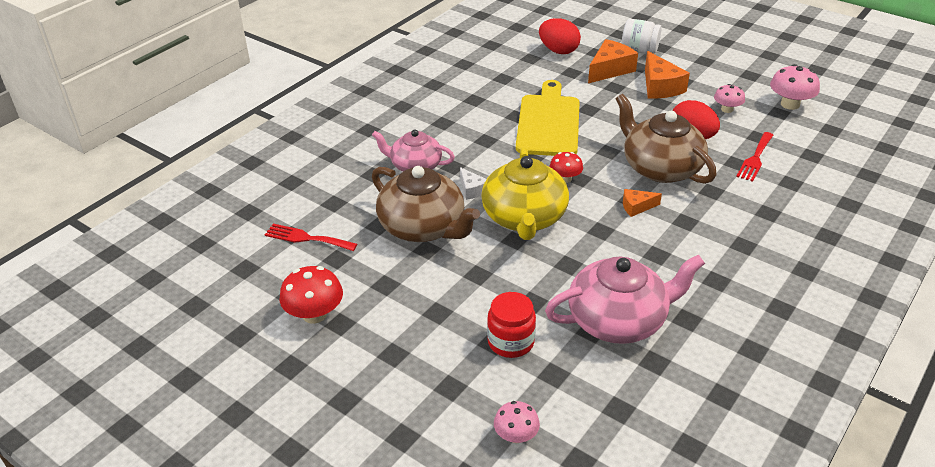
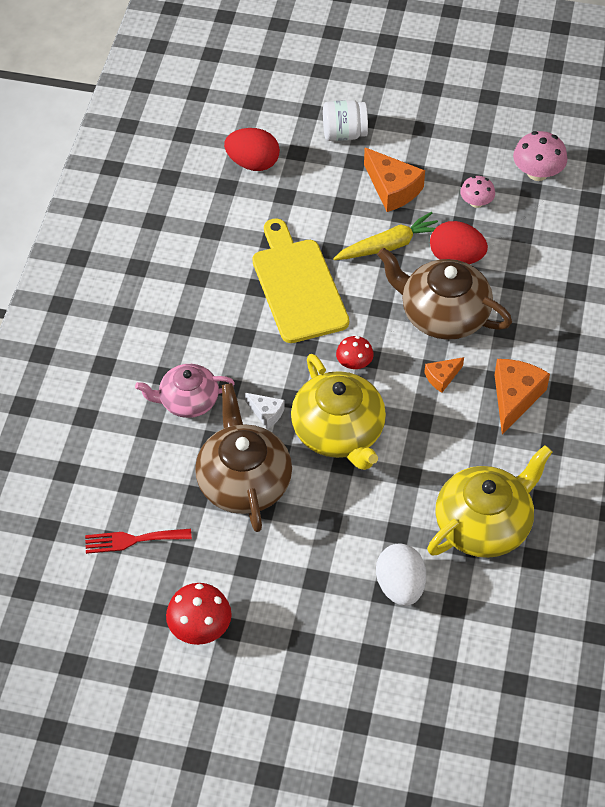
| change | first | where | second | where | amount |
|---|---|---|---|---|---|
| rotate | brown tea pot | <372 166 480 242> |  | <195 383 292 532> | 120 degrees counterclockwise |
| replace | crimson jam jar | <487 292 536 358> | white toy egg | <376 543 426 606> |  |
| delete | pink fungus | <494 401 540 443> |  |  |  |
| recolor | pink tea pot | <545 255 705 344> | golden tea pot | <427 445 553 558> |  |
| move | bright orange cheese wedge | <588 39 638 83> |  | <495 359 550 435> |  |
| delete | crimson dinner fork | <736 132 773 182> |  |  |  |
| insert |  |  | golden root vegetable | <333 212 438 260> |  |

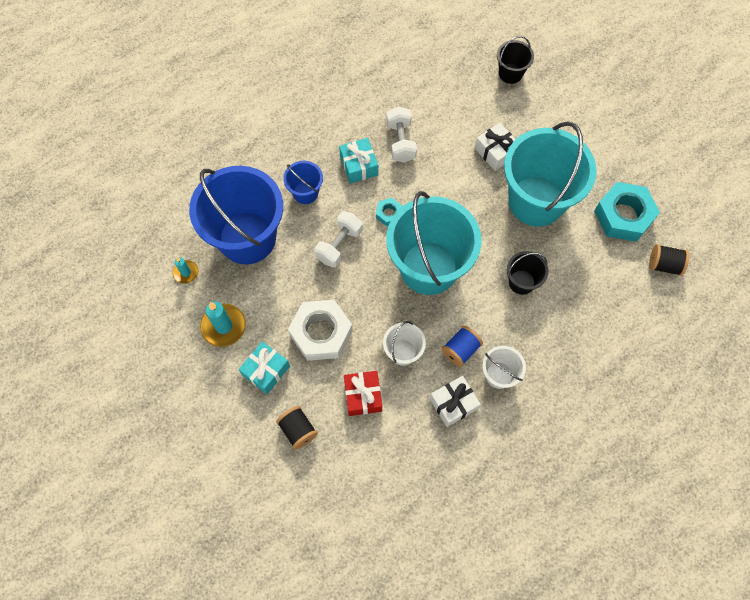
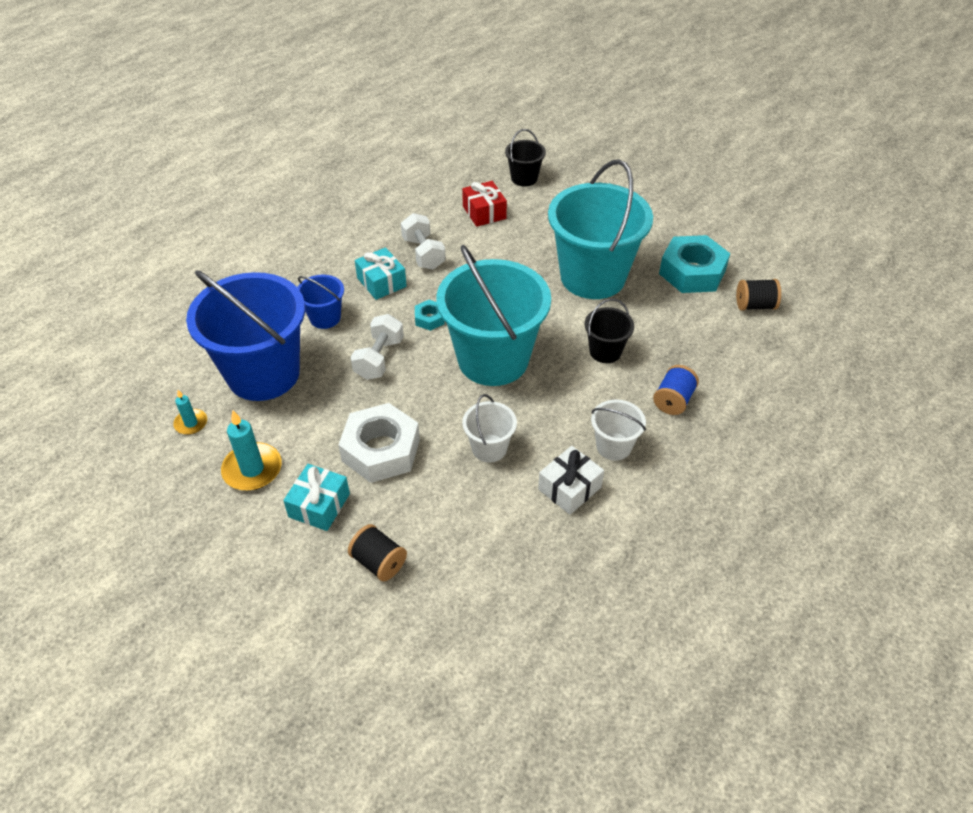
| change | first | where | second | where | amount |
|---|---|---|---|---|---|
| move | crimson gift | <344 371 382 416> |  | <462 181 507 227> |  |
| move | blue spool | <442 326 483 367> |  | <653 365 699 415> |  |
| delete | white gift | <475 123 516 171> |  |  |  |

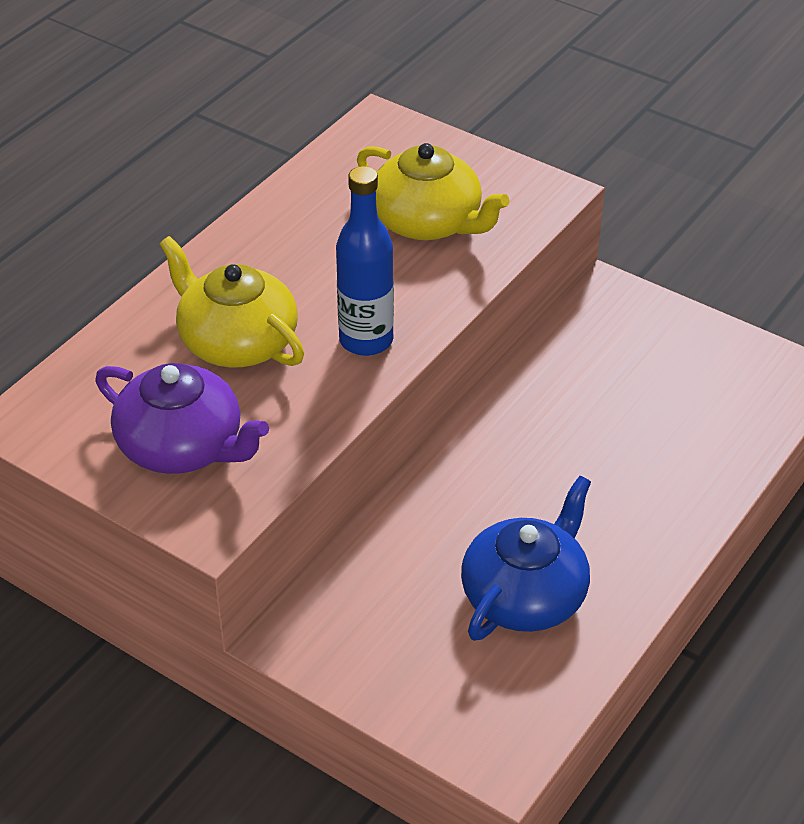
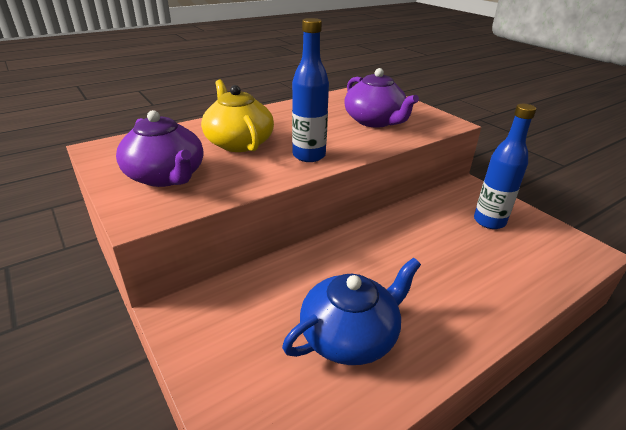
| change | first | where | second | where | amount |
|---|---|---|---|---|---|
| recolor | golden tea pot | <357 143 510 240> | royal purple tea pot | <344 68 419 128> |  |
| insert |  |  | blue drink bottle | <474 104 536 229> |  |

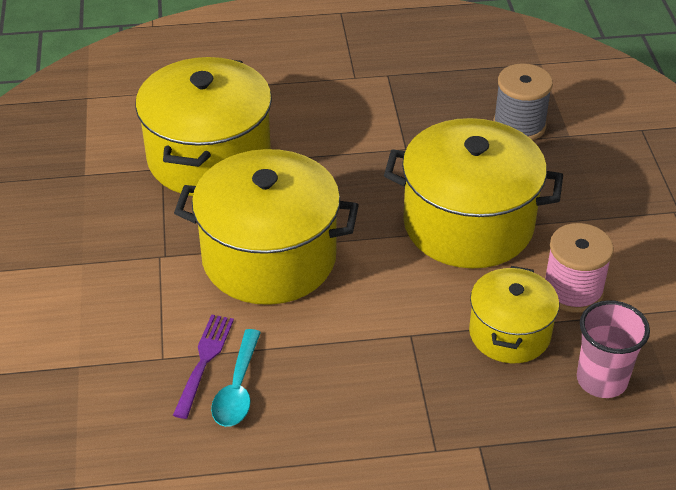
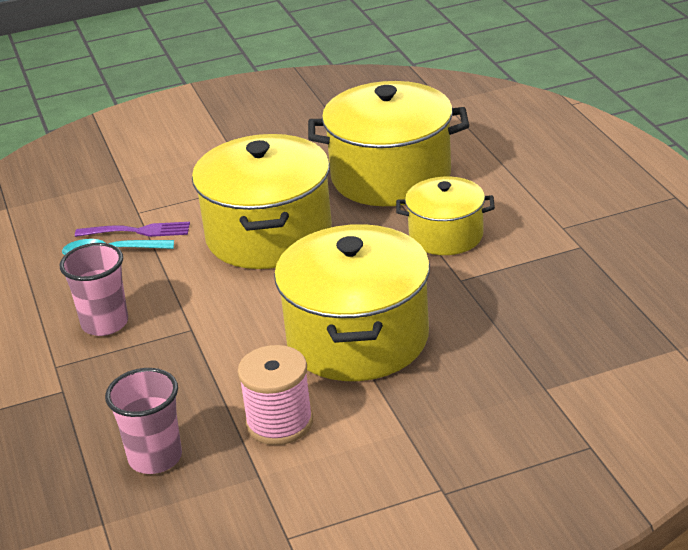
| change | first | where | second | where | amount |
|---|---|---|---|---|---|
| move | golden stockpot | <469 266 559 363> |  | <396 177 495 255> |  |
| delete | grey spool | <493 63 553 140> |  |  |  |
| insert |  |  | pink beaker | <60 243 128 336> |  |

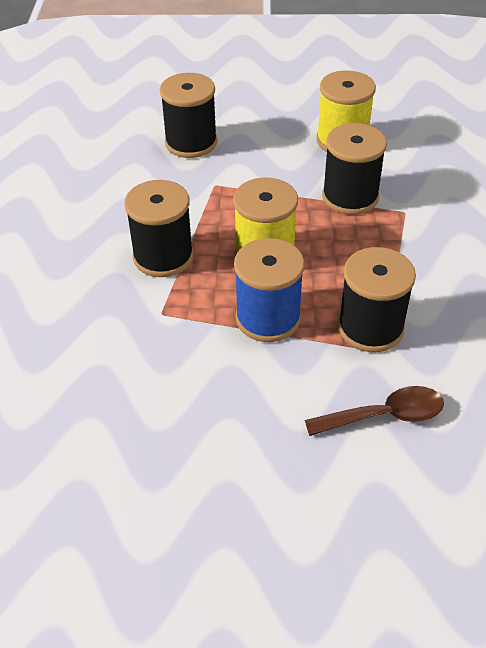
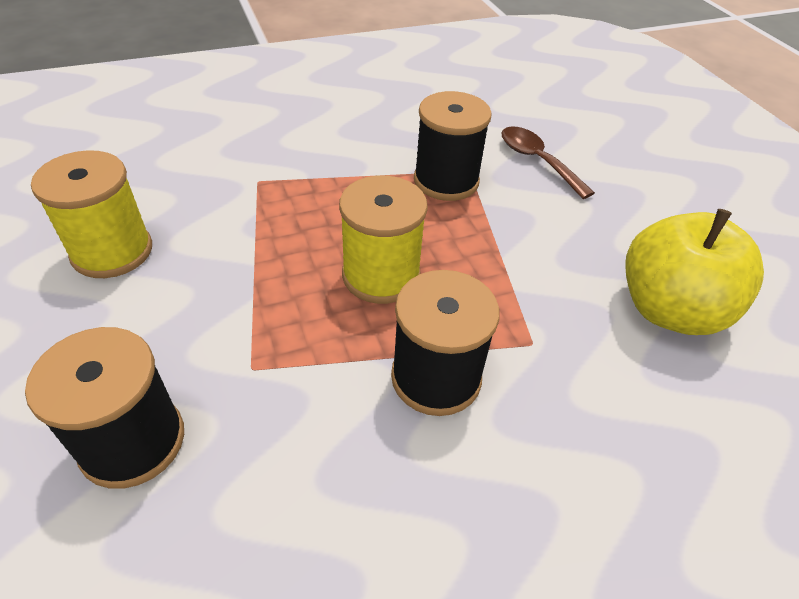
| change | first | where | second | where | amount |
|---|---|---|---|---|---|
| delete | blue spool | <234 238 305 342> |  |  |  |
| delete | black spool | <322 123 387 215> |  |  |  |
| insert |  |  | golden toy apple | <625 209 764 335> |  |

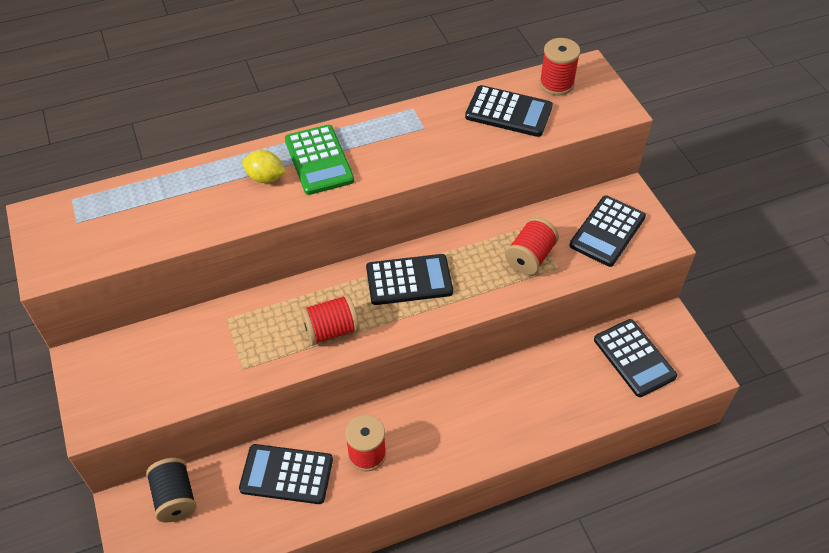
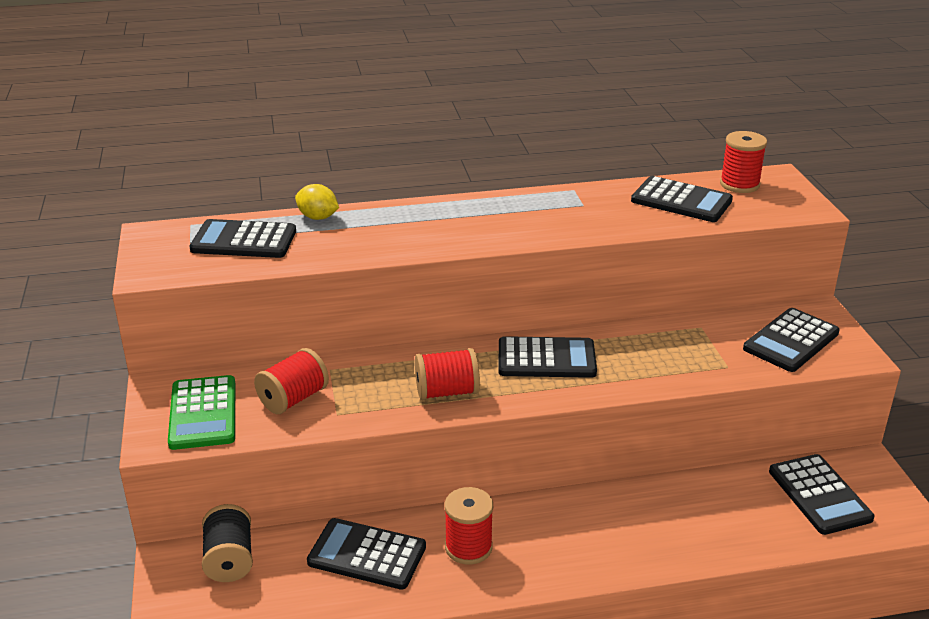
| change | first | where | second | where | amount |
|---|---|---|---|---|---|
| move | golden citrus fruit | <242 150 286 183> |  | <295 184 339 220> |  |
| move | green calculator | <285 125 354 195> |  | <168 375 235 450> |  |
| move | crimson spool | <505 217 559 275> |  | <254 348 329 414> |  |
| insert |  |  | black calculator | <190 219 296 258> |  |

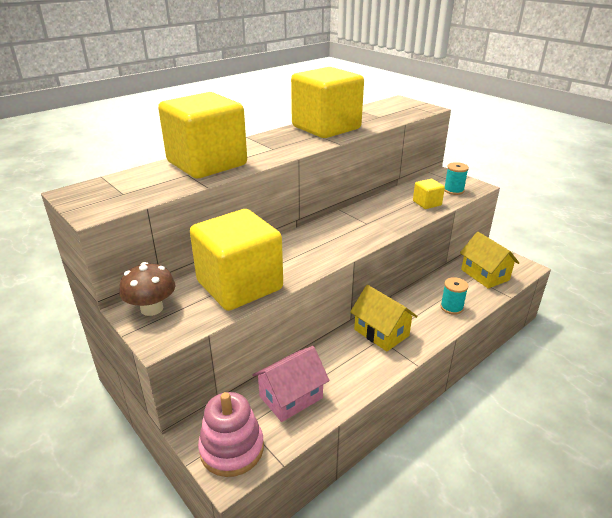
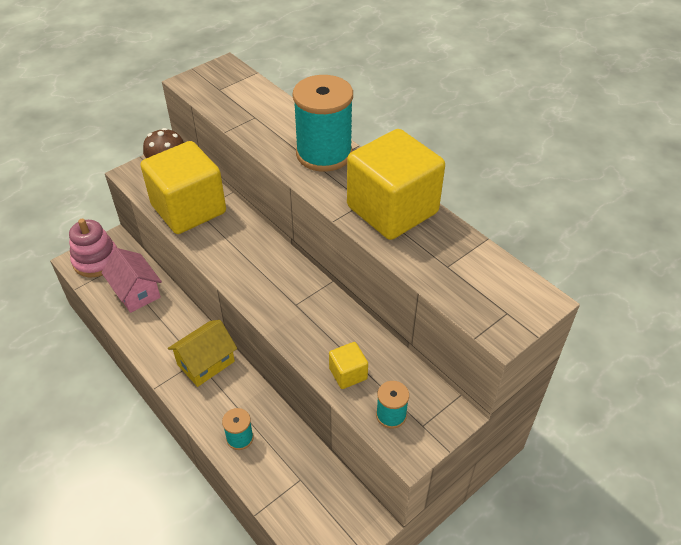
| change | first | where | second | where | amount |
|---|---|---|---|---|---|
| delete | golden solid cube | <158 92 247 178> |  |  |  |
| delete | golden toy house | <460 232 519 289> |  |  |  |
| insert |  |  | teal spool | <293 75 353 172> |  |

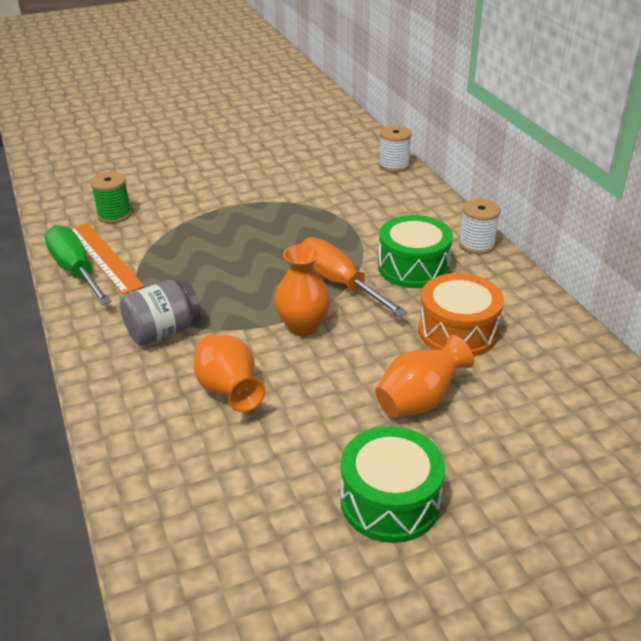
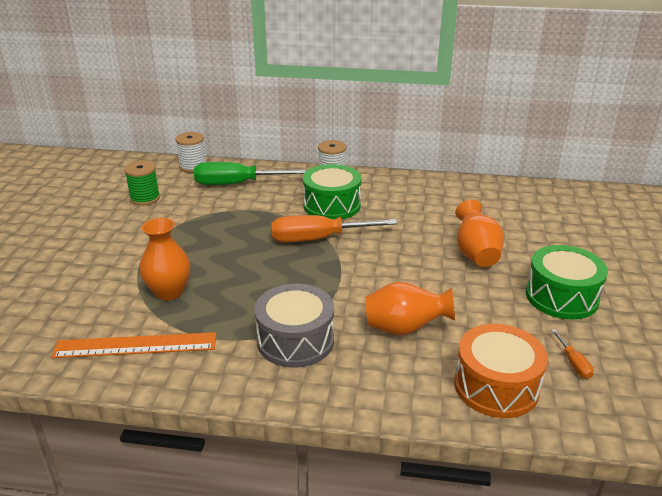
| change | first | where | second | where | amount |
|---|---|---|---|---|---|
| move | green flat screwdriver | <44 225 112 305> |  | <194 162 306 185> |  |
| move | green spool | <90 172 132 223> |  | <124 161 160 206> |  |
| replace | grey jam jar | <120 278 201 346> | grey snare drum | <254 284 334 368> |  |
| move | bright orange tall vase | <275 244 330 336> |  | <139 218 190 301> |  |
| move | bright orange snare drum | <418 273 504 357> |  | <454 324 548 418> |  |
| insert |  |  | bright orange flat screwdriver | <551 329 594 379> |  |

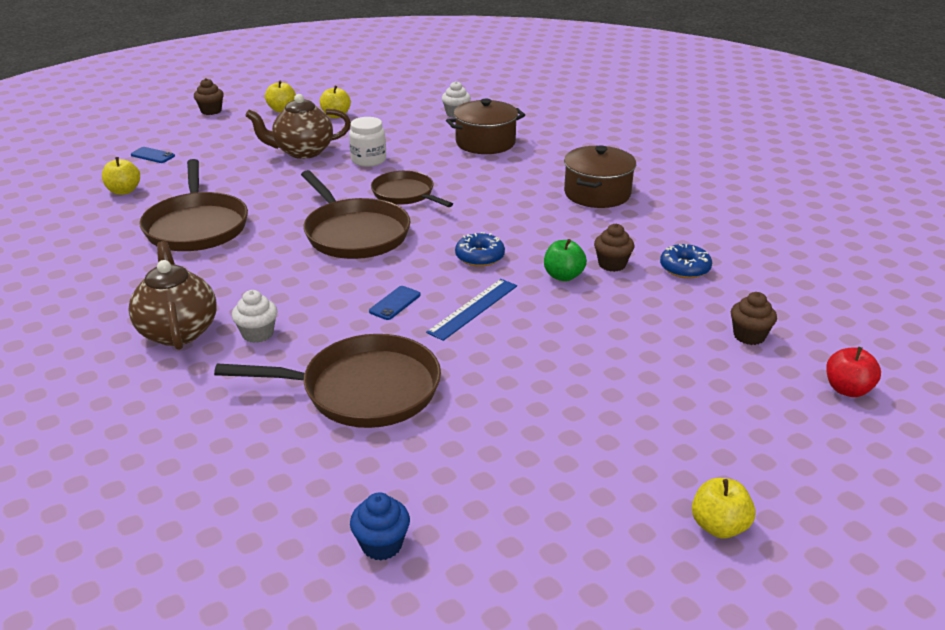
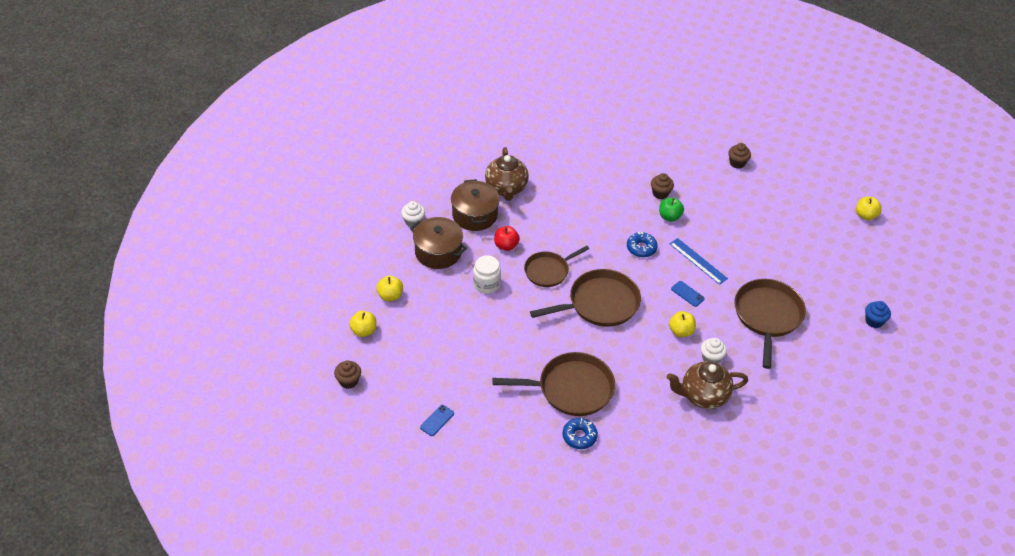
| change | first | where | second | where | amount |
|---|---|---|---|---|---|
| move | golden toy apple | <102 157 140 195> |  | <669 311 696 337> |  |
| move | brown tea pot | <245 94 351 159> |  | <485 147 529 201> |  |
| move | brown stockpot | <564 146 636 208> |  | <410 217 467 269> |  |
| move | blue doughnut | <660 244 712 278> |  | <563 418 598 449> |  |
| move | crimson toy apple | <826 347 881 397> |  | <494 226 520 251> |  |

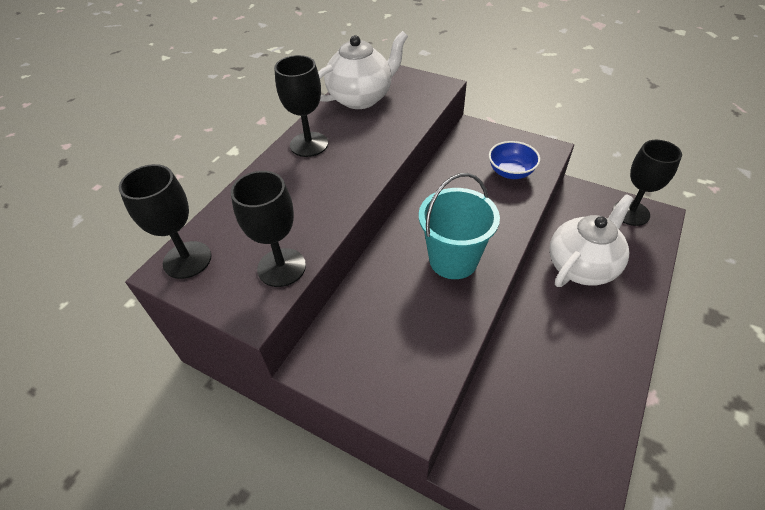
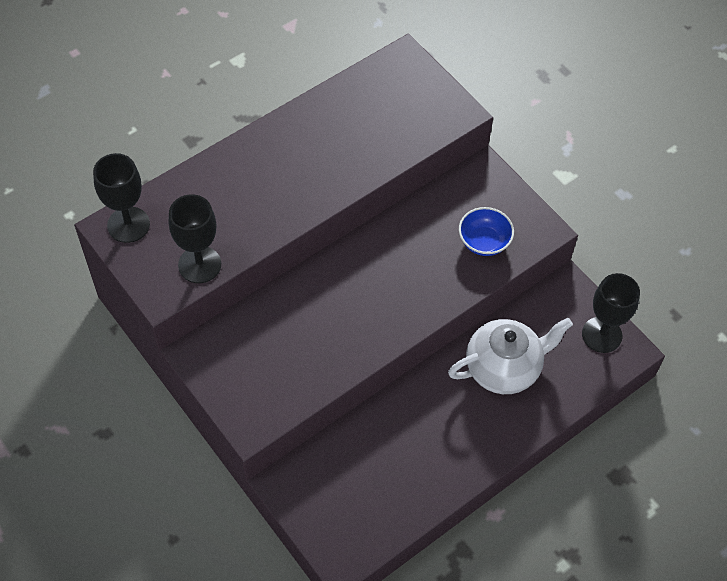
| change | first | where | second | where | amount |
|---|---|---|---|---|---|
| delete | black goblet | <274 55 328 157> |  |  |  |
| delete | white tea pot | <318 31 408 109> |  |  |  |
| delete | teal pail | <419 173 500 279> |  |  |  |

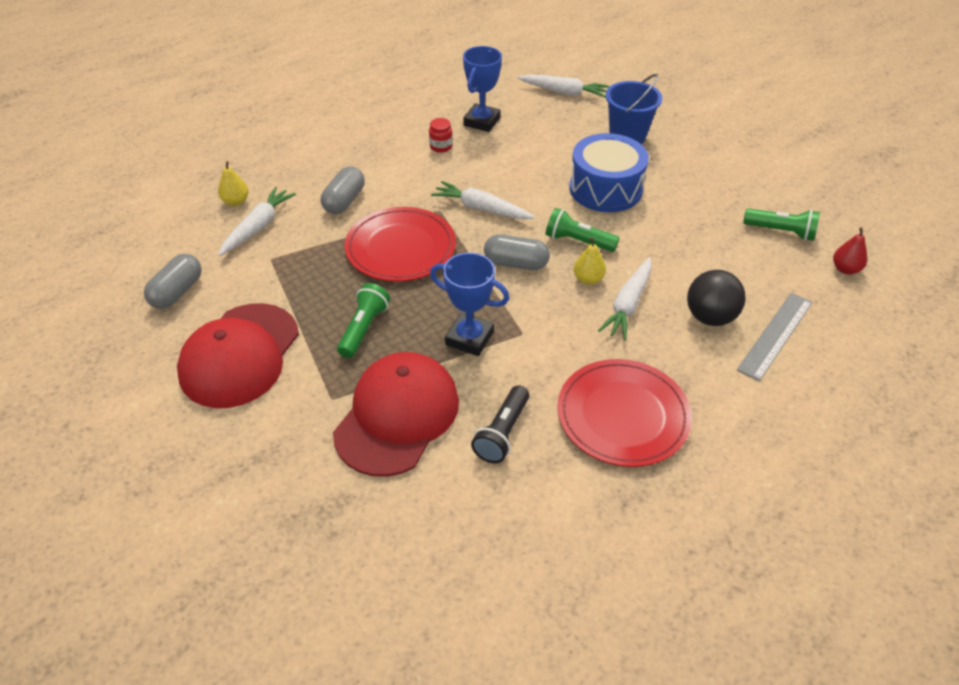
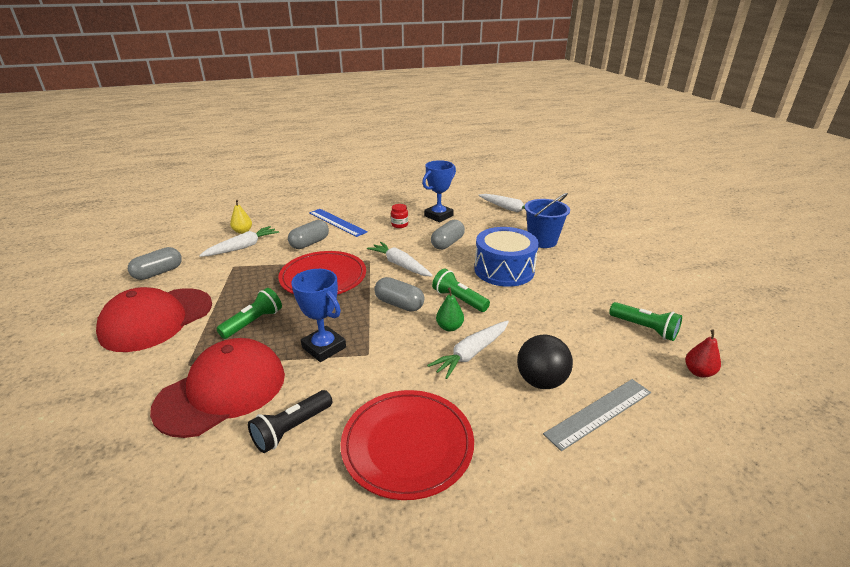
| change | first | where | second | where | amount |
|---|---|---|---|---|---|
| recolor | golden toy pear | <574 237 606 285> | green toy pear | <436 287 464 331> |  |
| insert |  |  | blue ruler | <309 209 368 237> |  |
| insert |  |  | grey pill shape | <431 220 465 250> |  |

